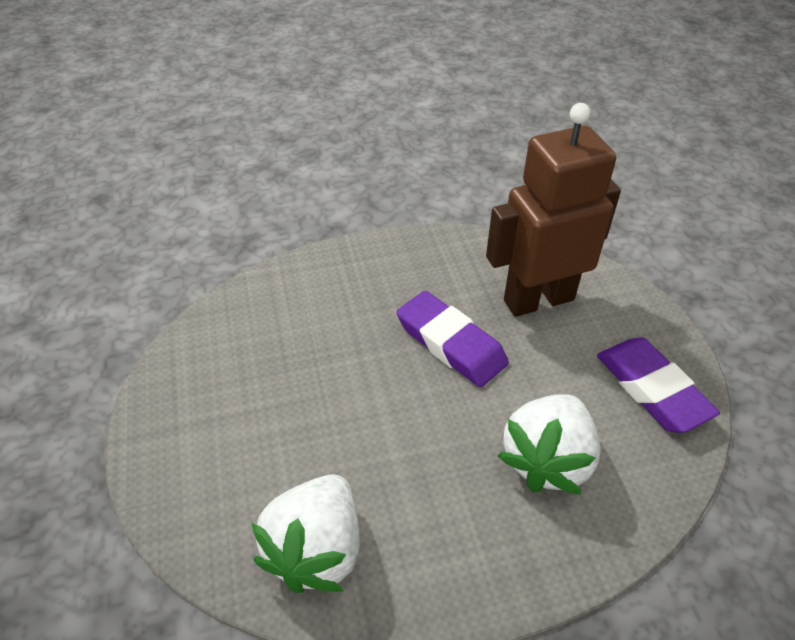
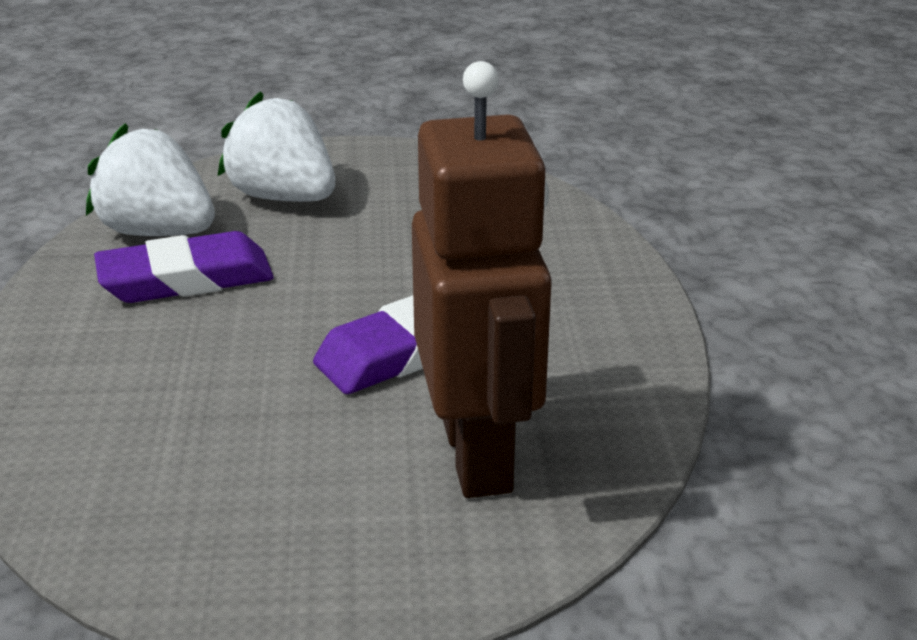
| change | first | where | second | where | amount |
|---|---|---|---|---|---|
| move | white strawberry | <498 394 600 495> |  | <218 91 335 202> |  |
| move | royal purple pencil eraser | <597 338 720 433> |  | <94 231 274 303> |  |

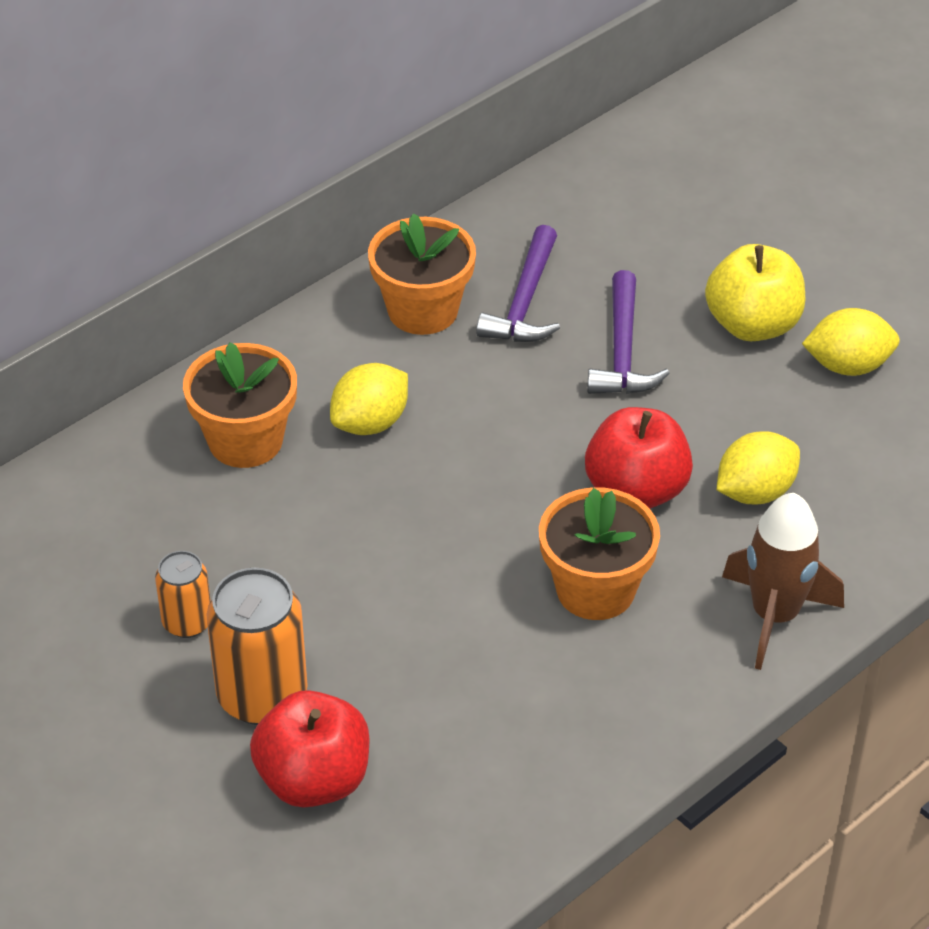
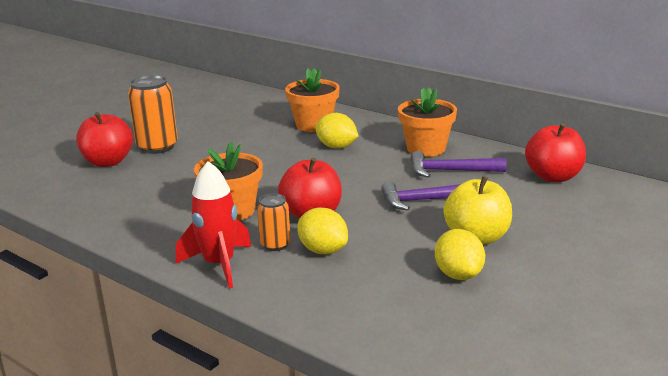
| change | first | where | second | where | amount |
|---|---|---|---|---|---|
| move | bright orange tin | <155 551 211 638> |  | <257 194 291 251> |  |
| recolor | brown toy rocket | <722 493 844 670> | crimson toy rocket | <176 161 251 288> |  |
| insert |  |  | crimson toy apple | <525 123 586 182> |  |

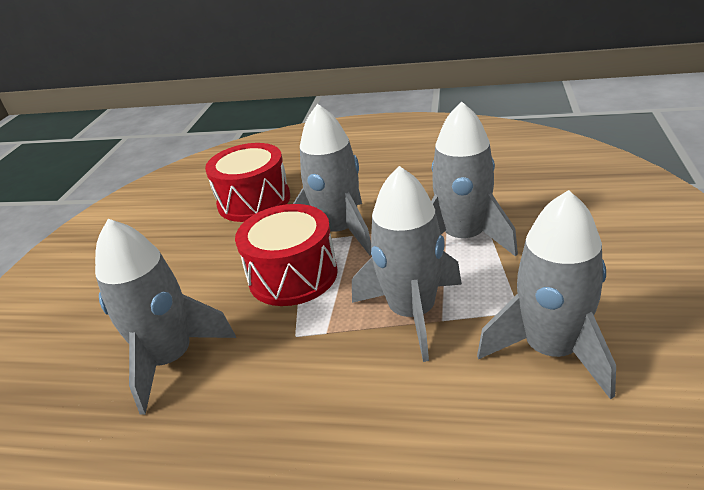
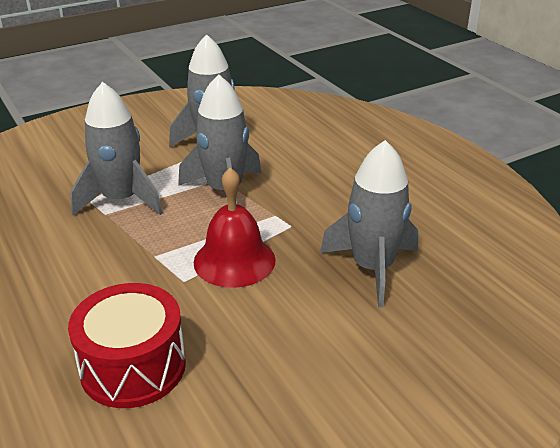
| change | first | where | second | where | amount |
|---|---|---|---|---|---|
| replace | crimson snare drum | <235 204 338 306> | crimson school bell | <194 167 276 288> |  |
| delete | grey toy rocket | <293 104 371 255> |  |  |  |

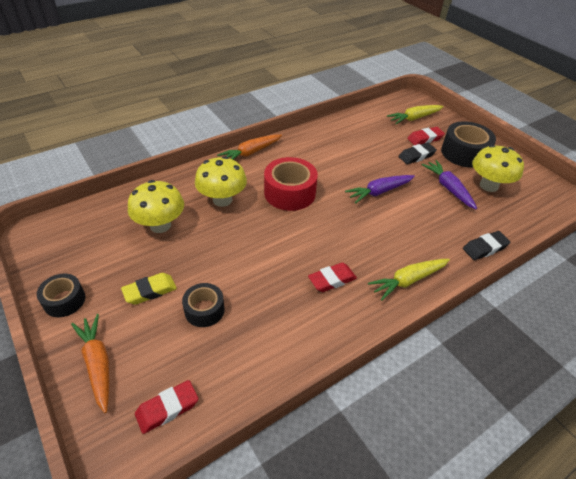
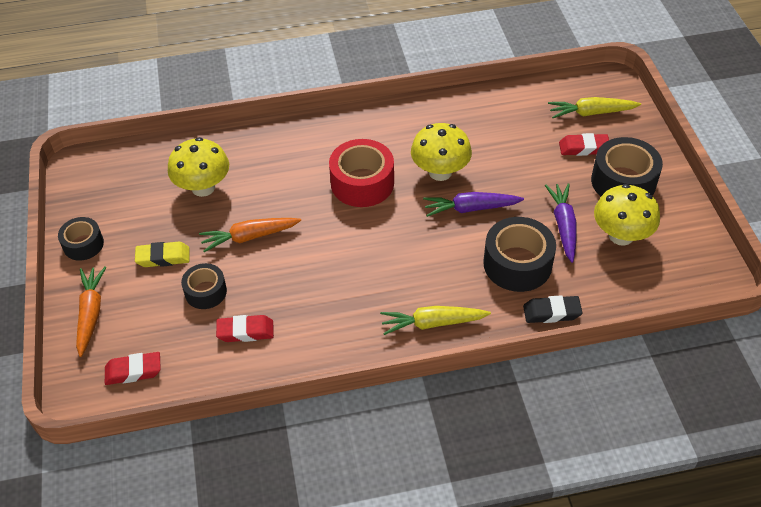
| change | first | where | second | where | amount |
|---|---|---|---|---|---|
| move | golden fungus | <195 156 247 207> |  | <411 123 472 181> |  |
| move | bright orange root vegetable | <217 135 282 160> |  | <199 218 301 252> |  |
| move | crimson pencil eraser | <308 263 357 292> |  | <216 315 274 342> |  |
| delete | black pencil eraser | <399 142 437 164> |  |  |  |
| insert |  |  | black tape | <483 217 556 292> |  |

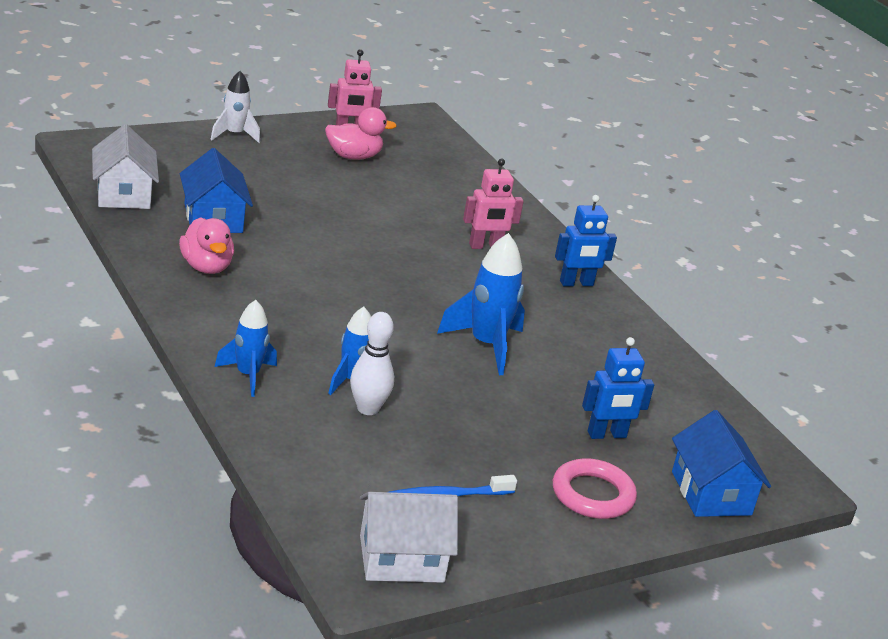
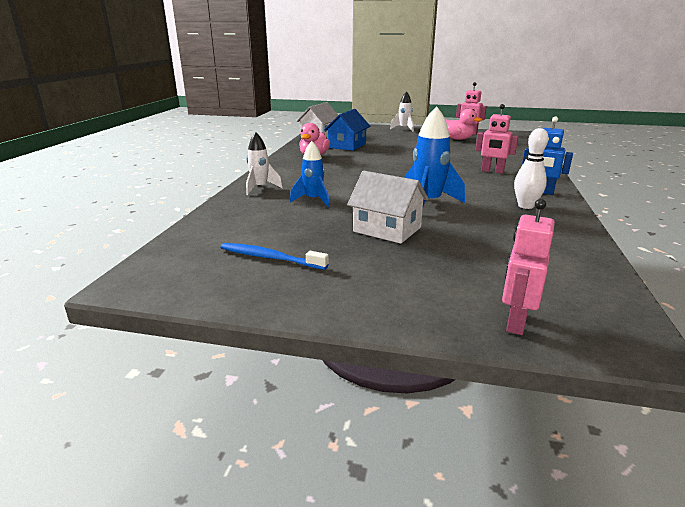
| change | first | where | second | where | amount |
|---|---|---|---|---|---|
| recolor | blue toy rocket | <215 300 277 397> | white toy rocket | <246 132 283 195> |  |
| move | white tenpin | <350 312 394 415> |  | <514 128 549 209> |  |
| move | white toy house | <360 492 458 583> |  | <347 171 429 244> |  |
| delete | pink torus | <553 458 637 519> |  |  |  |
| delete | blue robot figure | <582 337 654 439> |  |  |  |
| replace | blue toy house | <672 410 771 517> | pink robot figure | <502 199 555 335> |  |

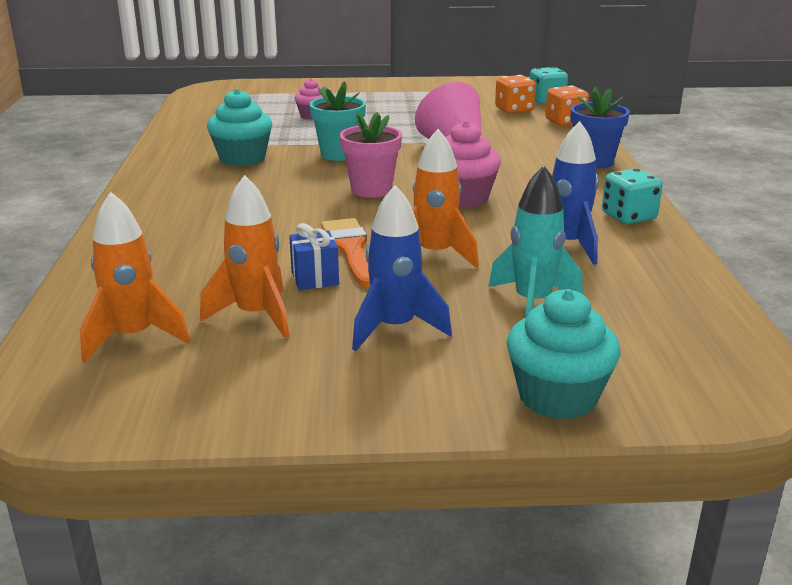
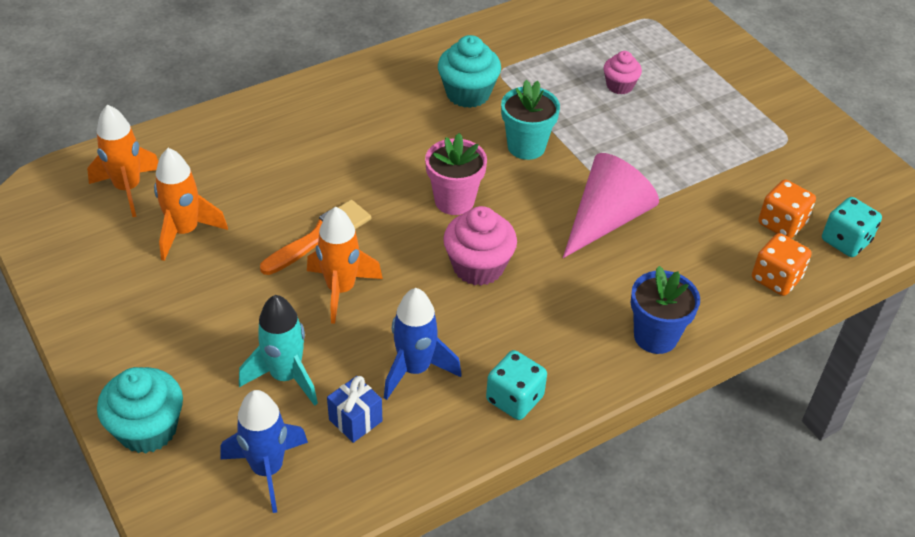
| change | first | where | second | where | amount |
|---|---|---|---|---|---|
| move | blue gift | <289 223 339 290> |  | <327 376 382 443> |  |
| move | blue toy rocket | <352 185 452 351> |  | <220 390 308 513> |  |

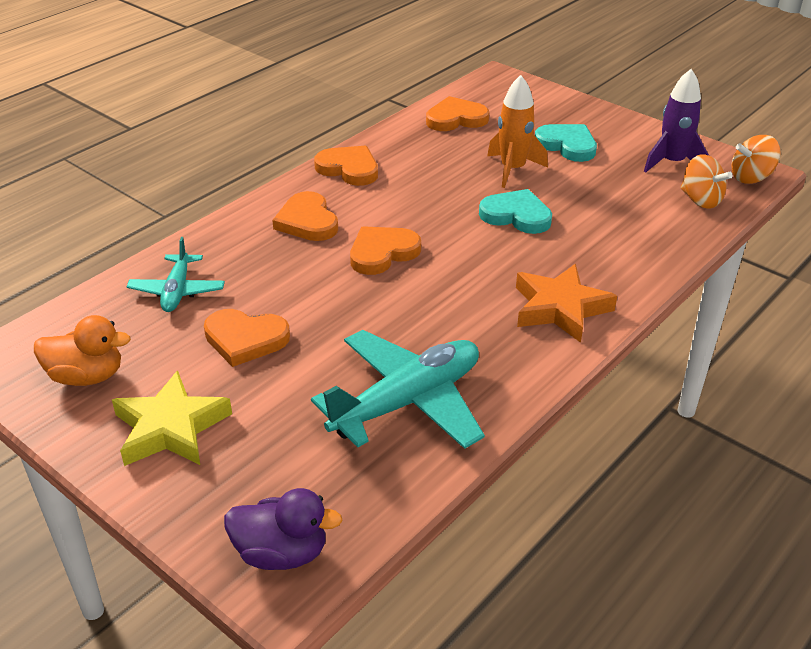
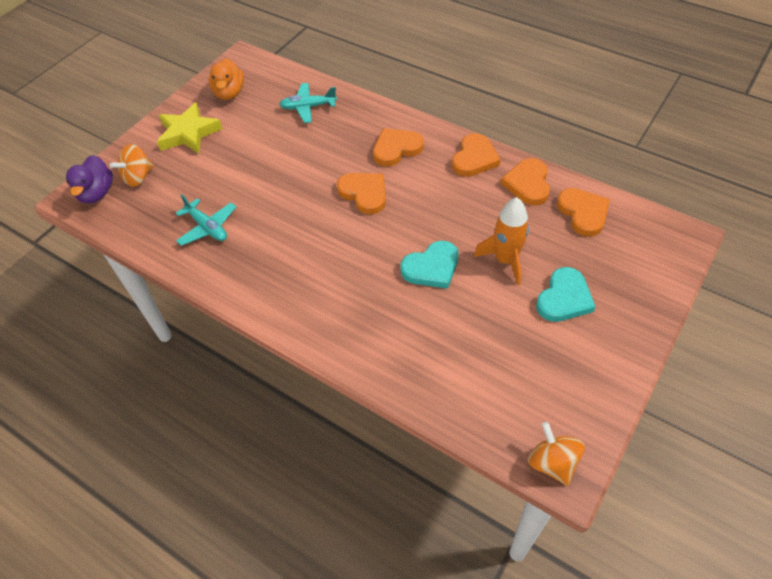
| change | first | where | second | where | amount |
|---|---|---|---|---|---|
| move | bright orange heart shape | <204 309 290 367> |  | <501 158 550 206> |  |
| resize | teal toy plane | <311 330 485 449> |  | <176 194 236 246> | x0.56 |
| rotate | teal heart shape | <479 189 552 234> |  | <401 241 458 289> | 45 degrees clockwise |
| delete | bright orange star | <516 264 617 343> |  |  |  |
| delete | royal purple toy rocket | <644 69 709 173> |  |  |  |
| move | bright orange toy top | <680 154 733 209> |  | <110 144 154 187> |  |

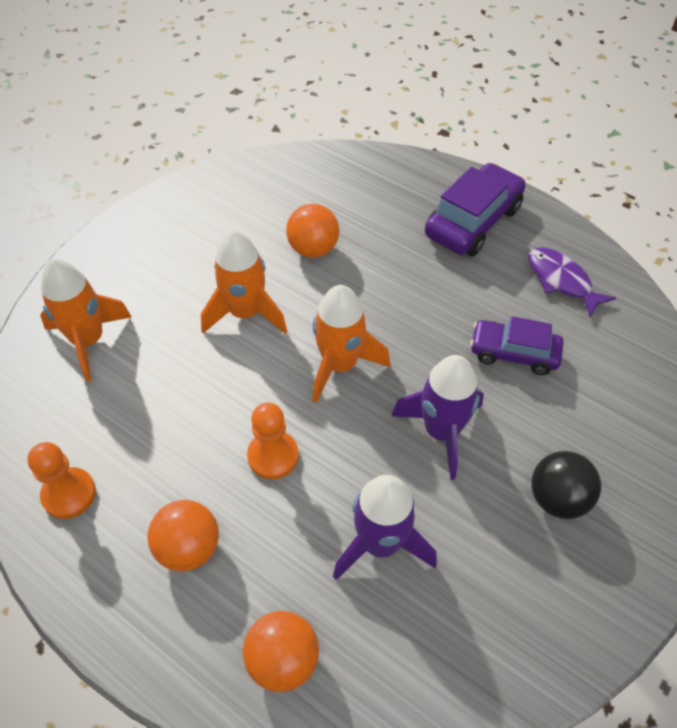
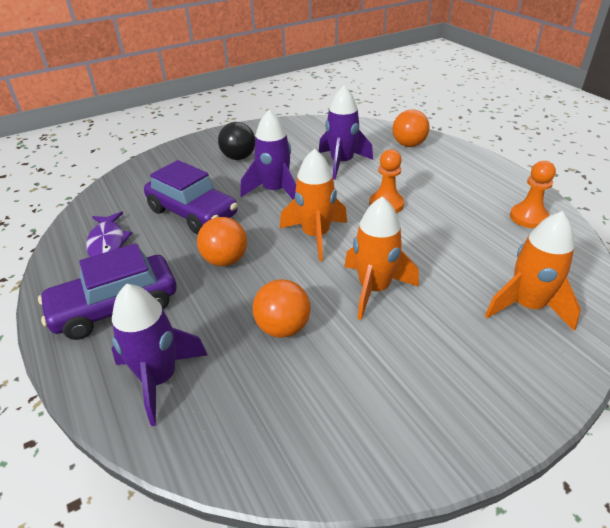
| change | first | where | second | where | amount |
|---|---|---|---|---|---|
| move | bright orange play ball | <148 500 219 571> |  | <197 217 247 266> |  |
| resize | royal purple toy car | <470 316 564 375> |  | <144 160 238 234> | x1.50 |
| insert |  |  | royal purple toy rocket | <111 284 207 426> |  |

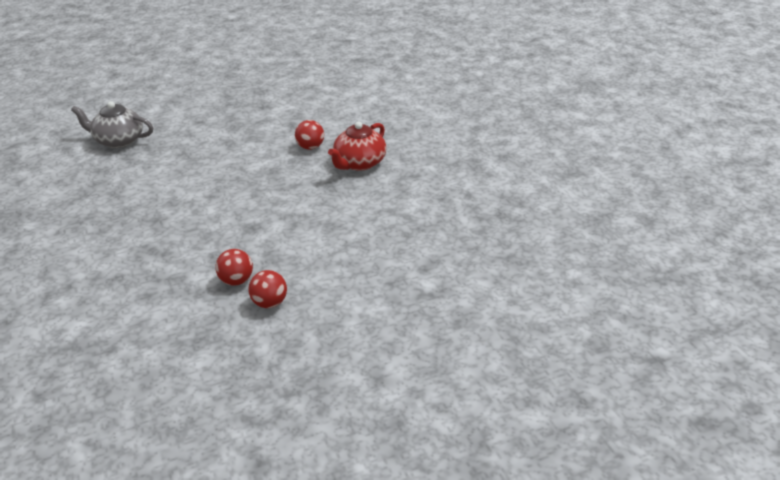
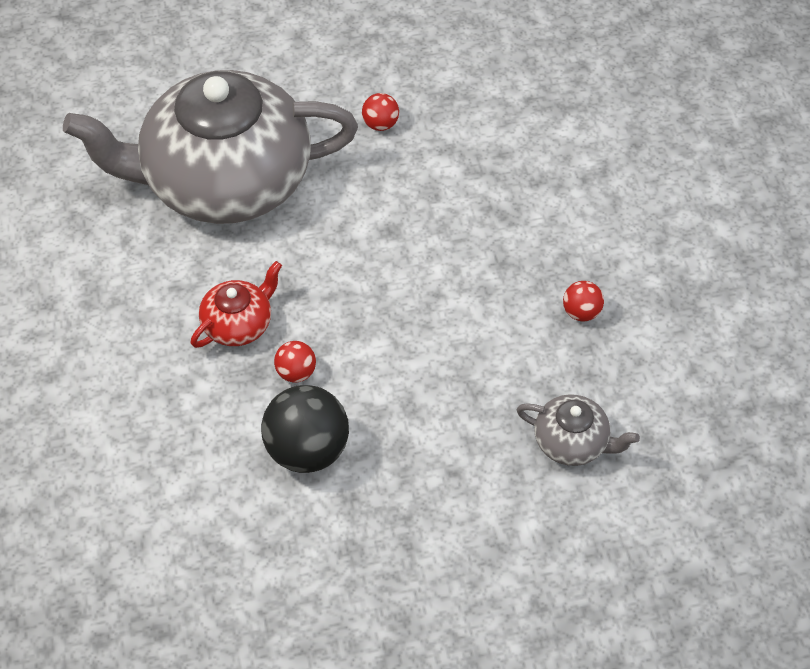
| change | first | where | second | where | amount |
|---|---|---|---|---|---|
| move | crimson play ball | <216 249 253 286> |  | <563 281 604 321> |  |
| insert |  |  | grey tea pot | <63 70 358 224> |  |
| insert |  |  | black play ball | <261 385 349 473> |  |

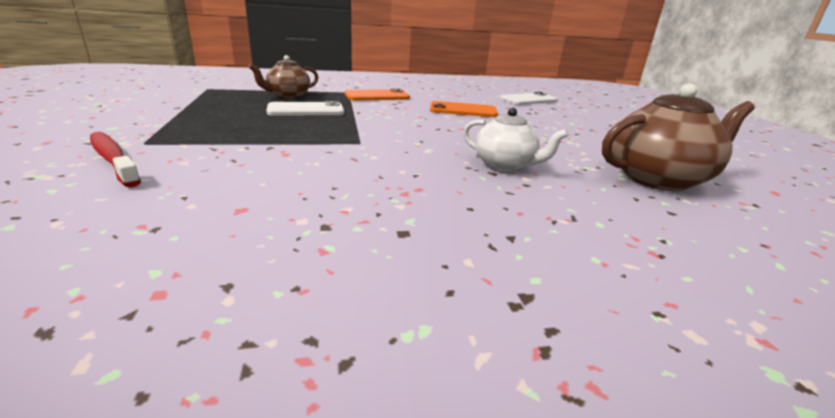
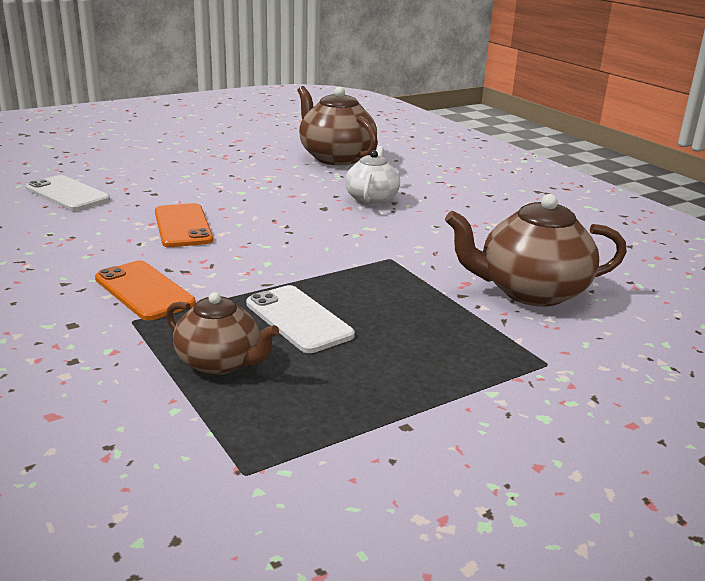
| change | first | where | second | where | amount |
|---|---|---|---|---|---|
| delete | crimson dental brush | <90 132 141 187> |  |  |  |
| insert |  |  | brown tea pot | <445 194 627 307> |  |

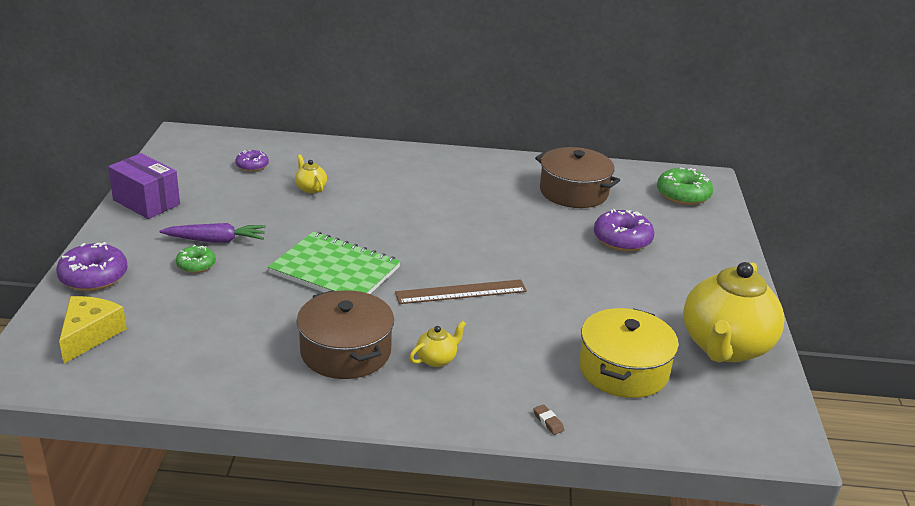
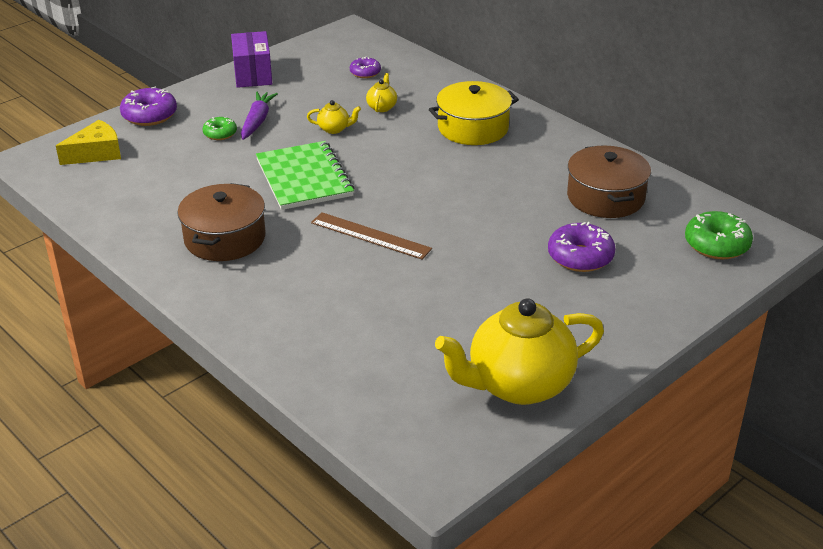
| change | first | where | second | where | amount |
|---|---|---|---|---|---|
| rotate | royal purple root vegetable | <159 223 266 243> |  | <241 92 278 140> | 120 degrees counterclockwise |
| move | golden tea pot | <409 321 466 367> |  | <307 100 361 134> |  |
| delete | brown pencil eraser | <533 404 564 435> |  |  |  |
| move | golden stockpot | <579 308 679 398> |  | <429 81 519 145> |  |

